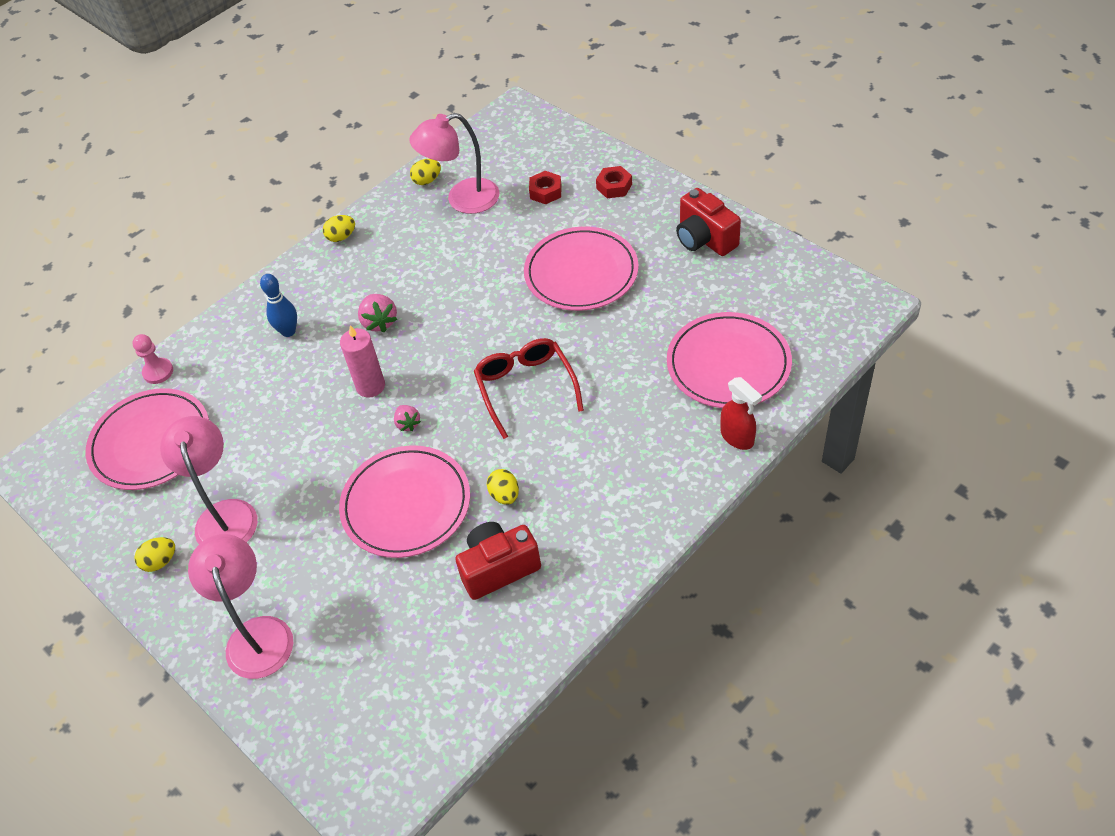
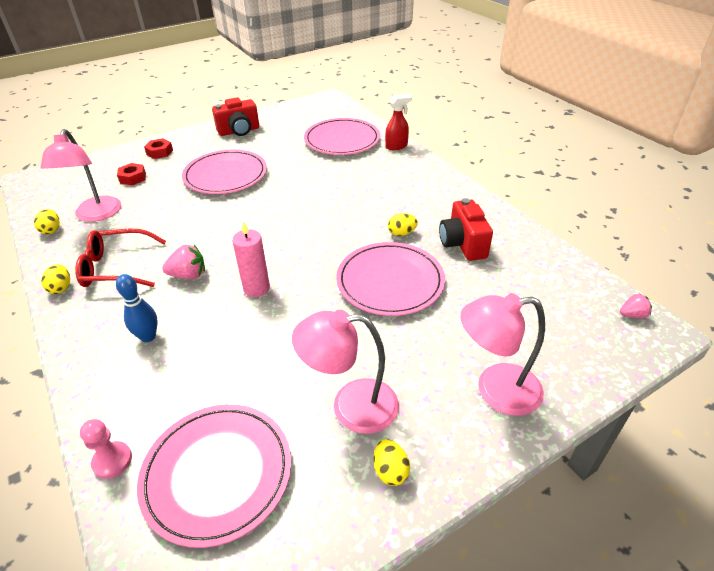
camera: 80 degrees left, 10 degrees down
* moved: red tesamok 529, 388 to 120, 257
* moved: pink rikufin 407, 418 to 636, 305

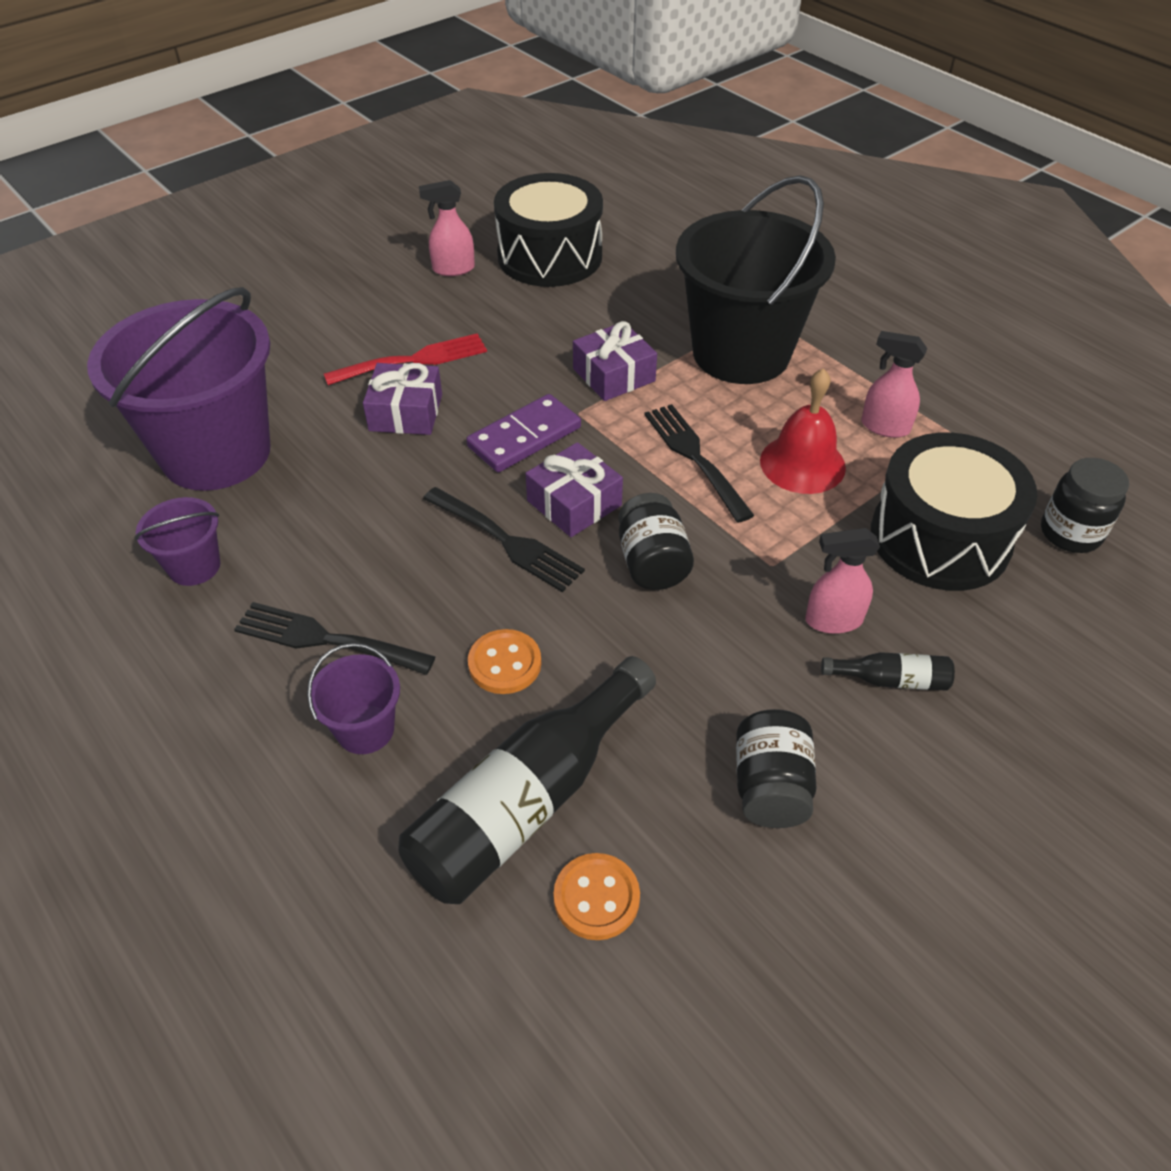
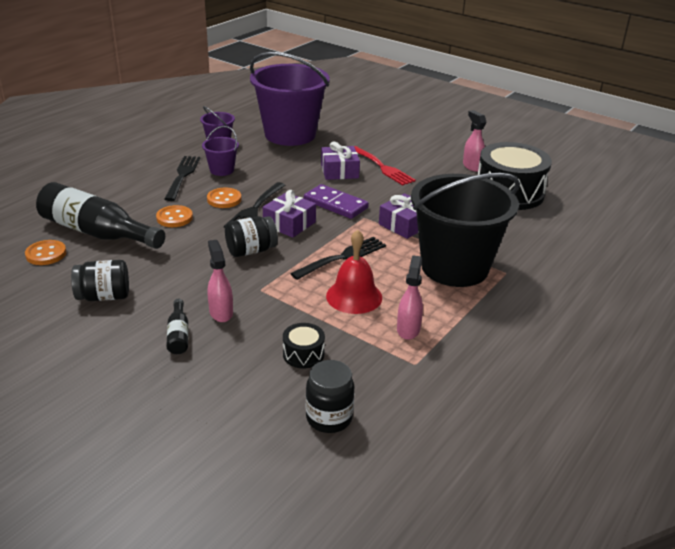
camera: 75 degrees right, 15 degrees down
* moved: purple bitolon 353, 698 to 220, 151
* added: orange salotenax 224, 198
* resized: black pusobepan 954, 512 = 304, 345 x0.44

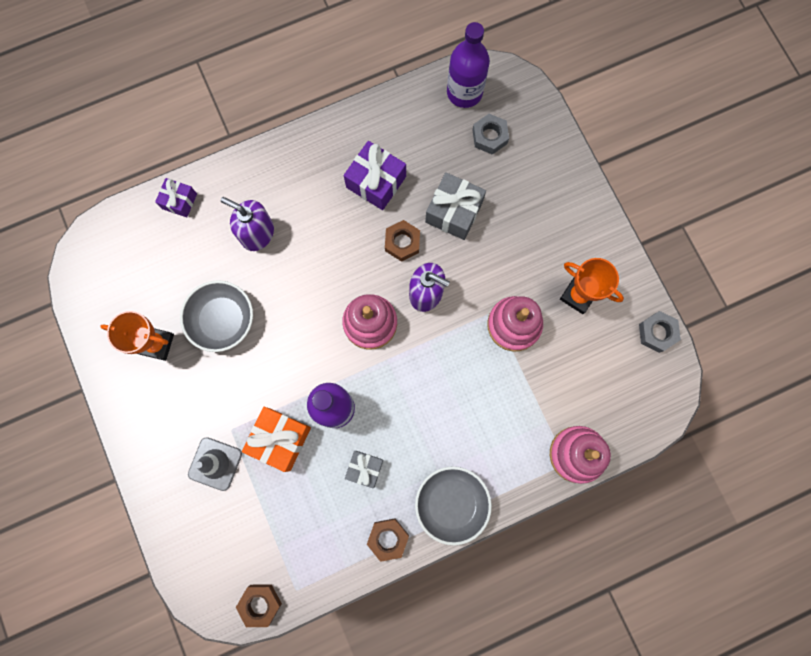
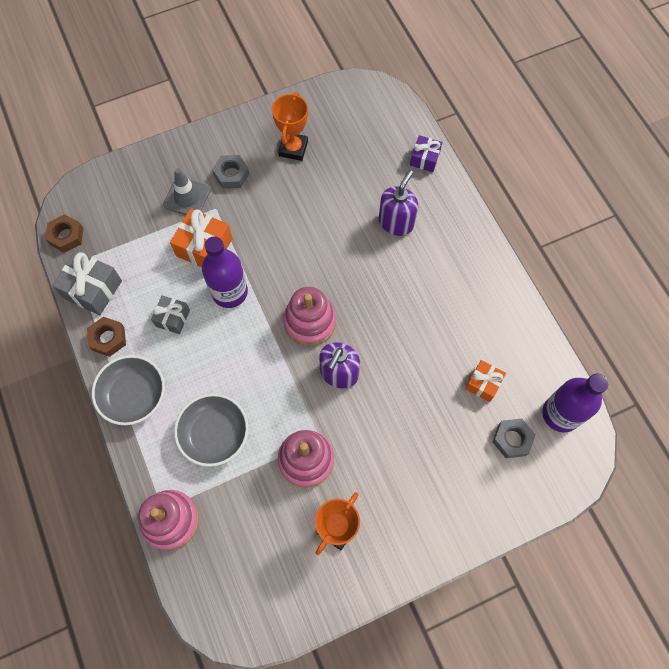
camera: 90 degrees right, 10 degrees down
* moved: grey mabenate 455, 206 to 87, 283
* moved: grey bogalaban 216, 316 to 211, 430
* moved: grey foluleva 660, 332 to 230, 172
* added: orange mabenate 485, 381
* removed: purple mabenate 375, 175
* removed: brown foluleva 402, 241

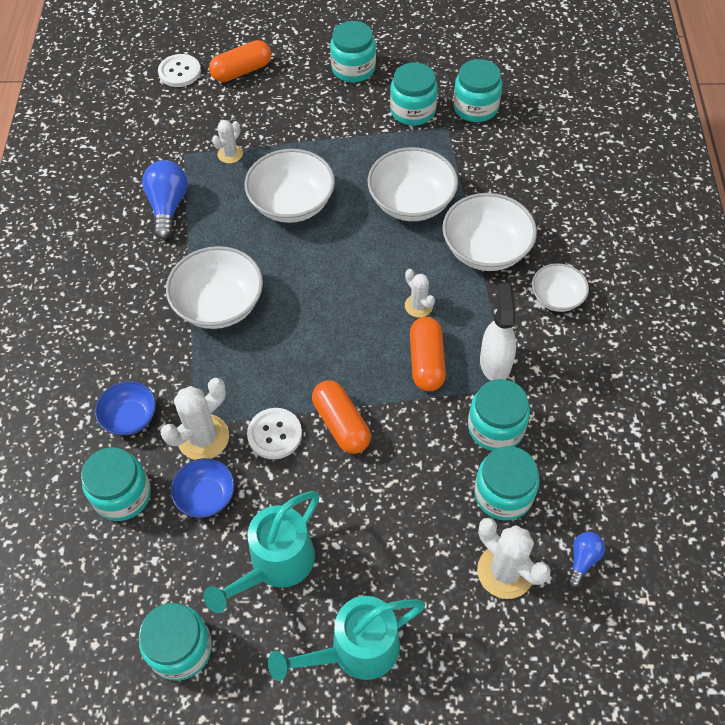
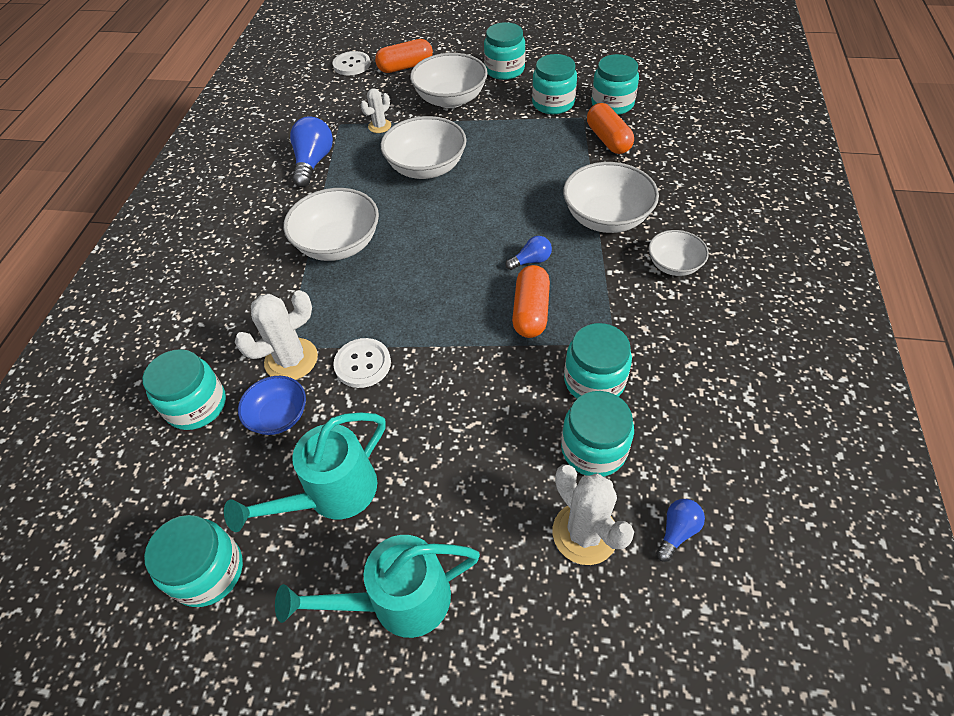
camera: 10 degrees right, 5 degrees down
* moved: white bogalaban 413, 184 to 449, 80
* replaced: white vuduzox 420, 293 to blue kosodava 528, 253
* moved: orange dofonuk 341, 417 to 610, 128
* removed: blue bogalaban 125, 408
* removed: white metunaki 498, 332

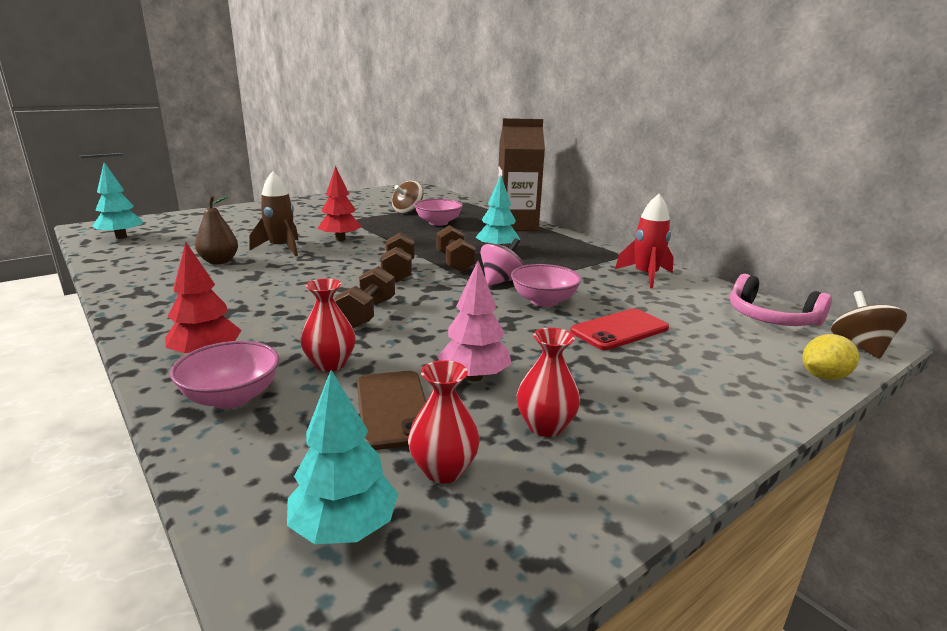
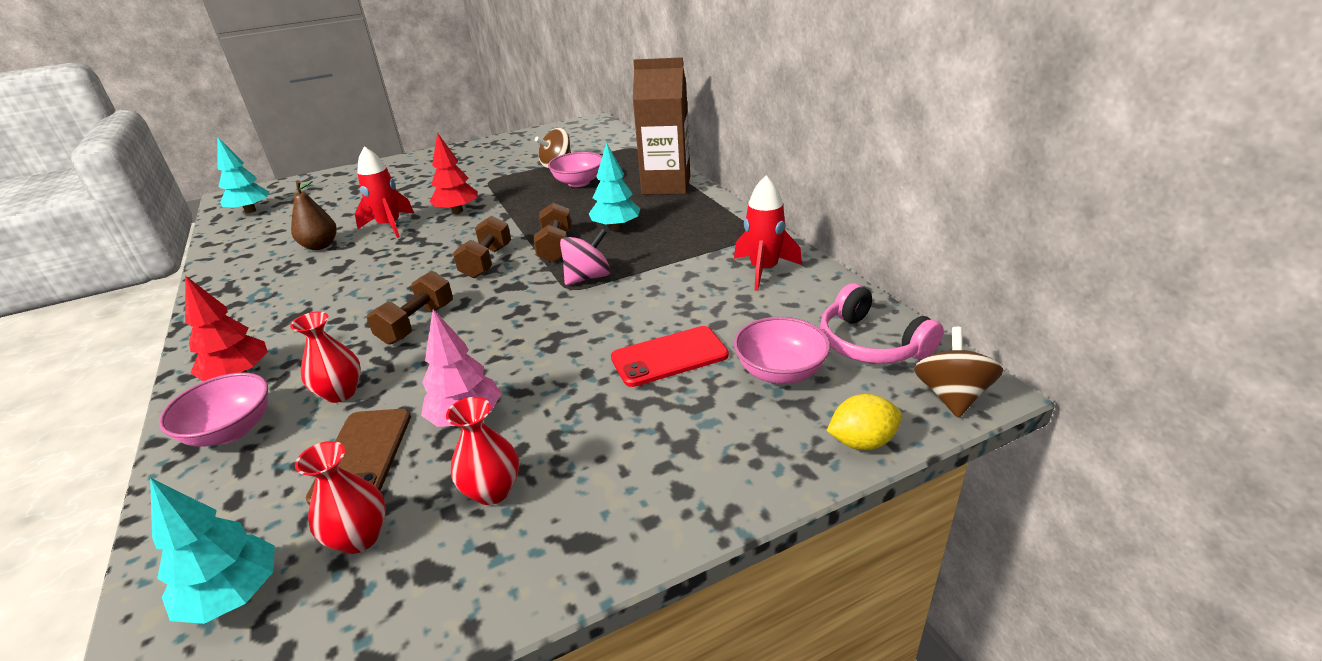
camera: 15 degrees right, 10 degrees up
* recoloured: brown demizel 274, 213 to red demizel 384, 192
* moved: pink bogalaban 546, 285 to 782, 350

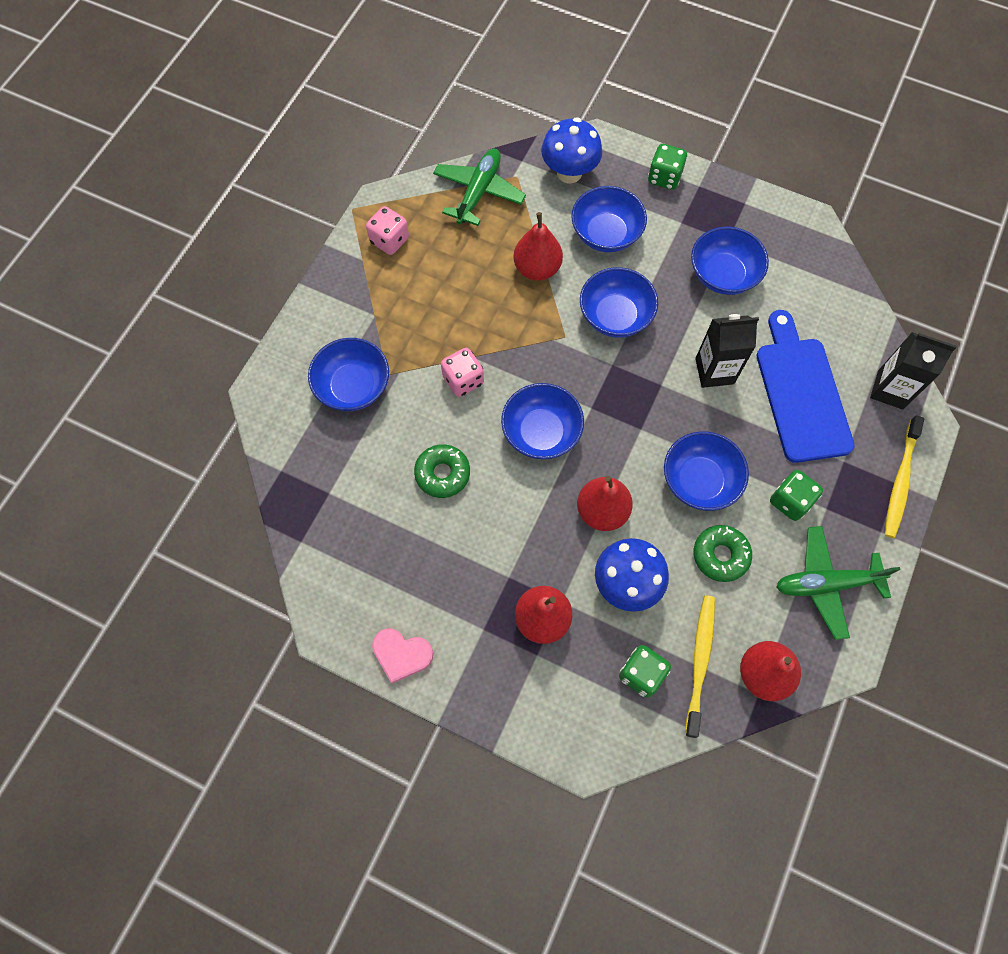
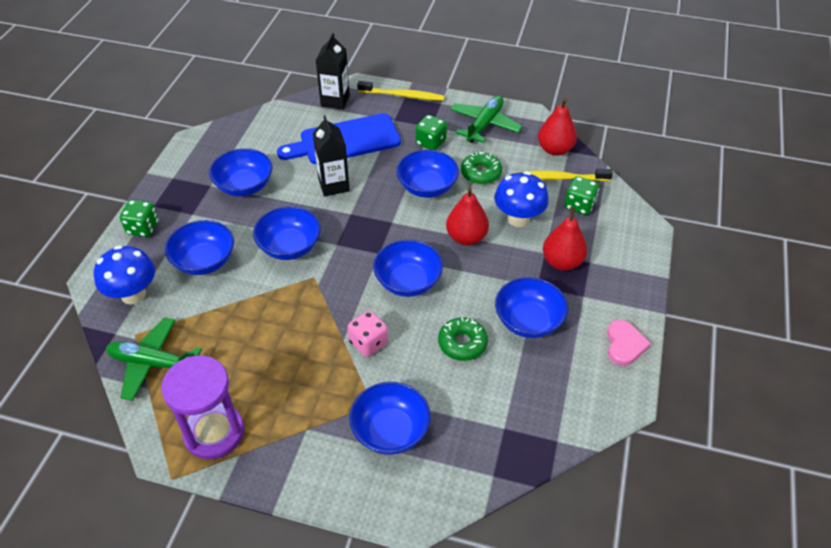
camera: 100 degrees left, 20 degrees down
* replaced: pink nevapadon 387, 230 to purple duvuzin 202, 407
* turned: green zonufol 838, 583 = 486, 119 135 degrees counterclockwise
* added: blue bogalaban 531, 307
* removed: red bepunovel 538, 246

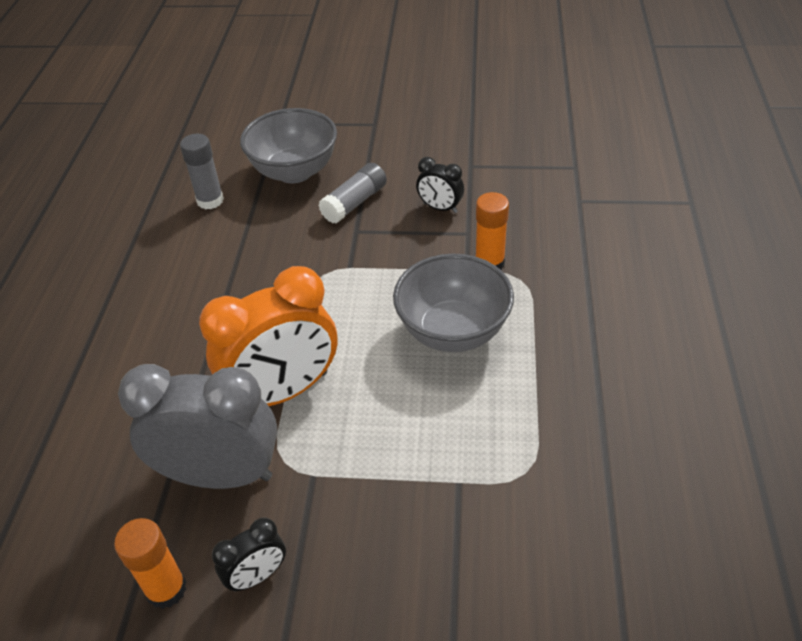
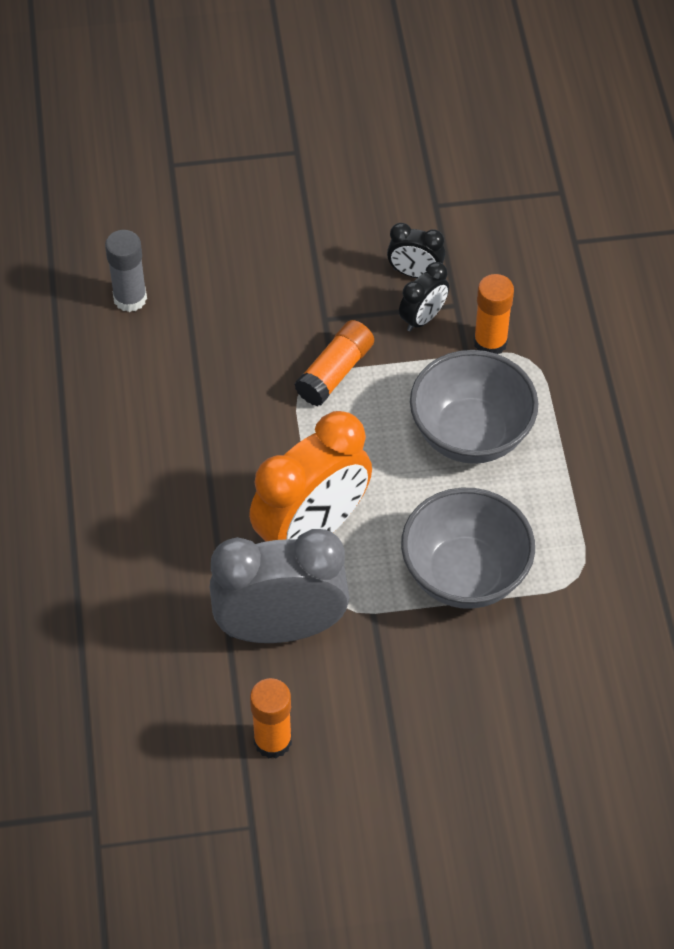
camera: 15 degrees left, 10 degrees up
* added: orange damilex 334, 363
* moved: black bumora 249, 554 to 424, 297
* moved: grey bogalaban 288, 145 to 468, 548
* removed: grey damilex 353, 193

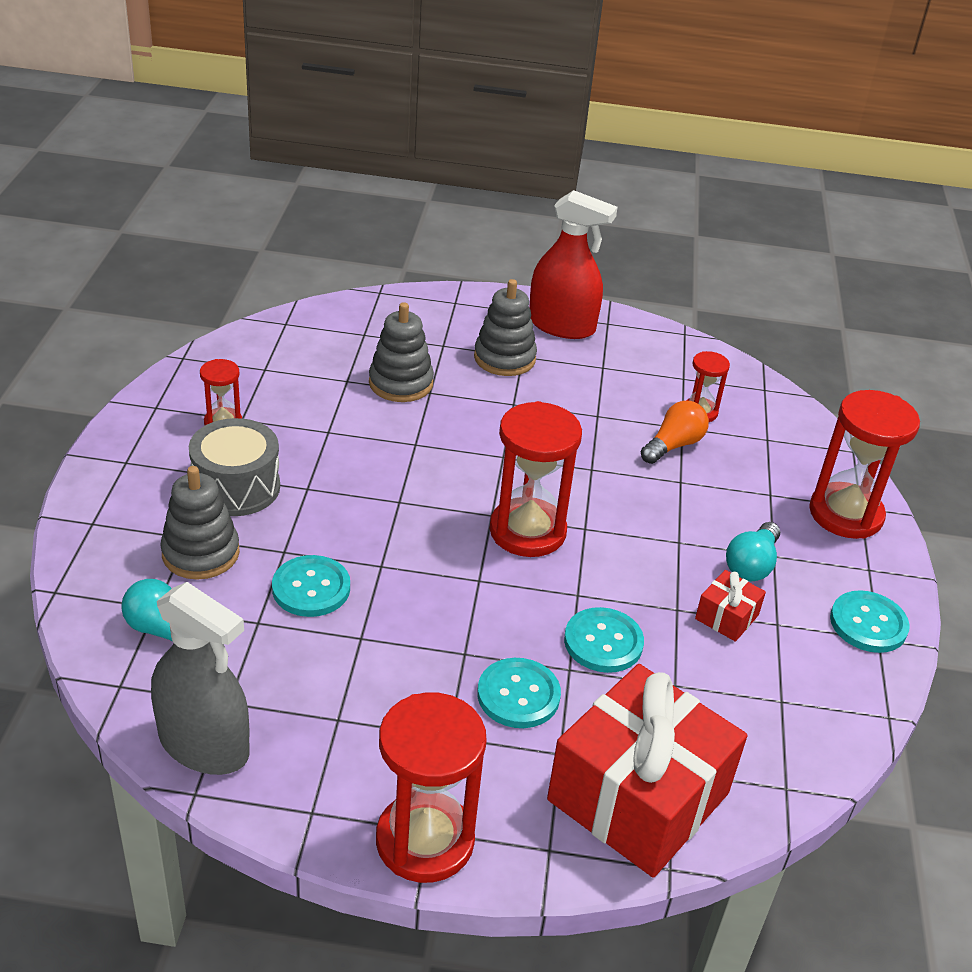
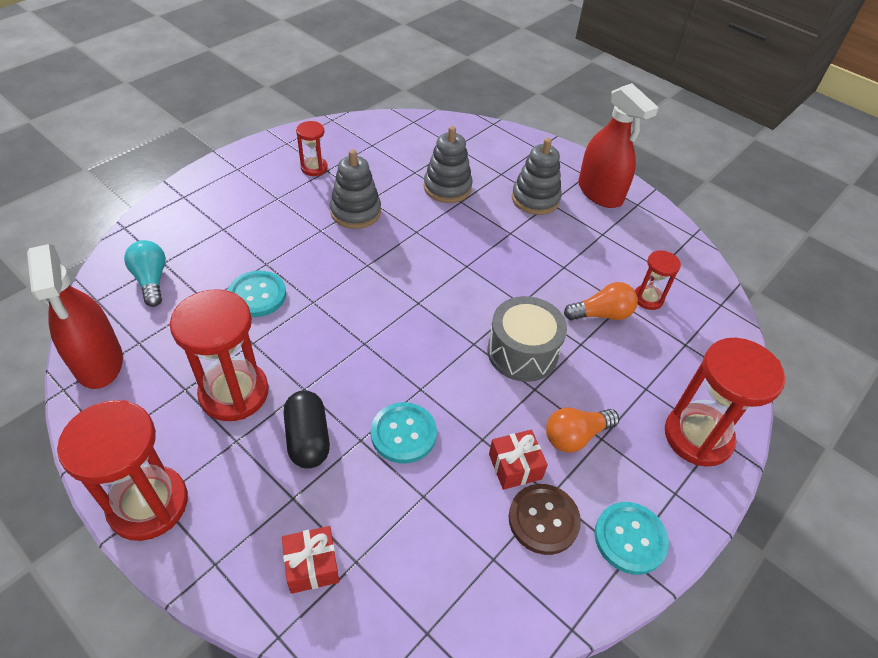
camera: 35 degrees right, 10 degrees up
* recoloured: grey metunaki 200, 678 to red metunaki 75, 316
* moved: red duvuzin 536, 479 to 219, 355
* resized: red mabenate 647, 771 = 310, 560 x0.41
* replaced: turquoise salotenax 519, 693 to black dofonuk 307, 429
* moved: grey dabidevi 200, 523 to 355, 189
* moved: grey pusobepan 234, 467 to 527, 339
* added: brown salotenax 545, 519
* recoloured: turquoise kosodava 753, 551 to orange kosodava 582, 430

